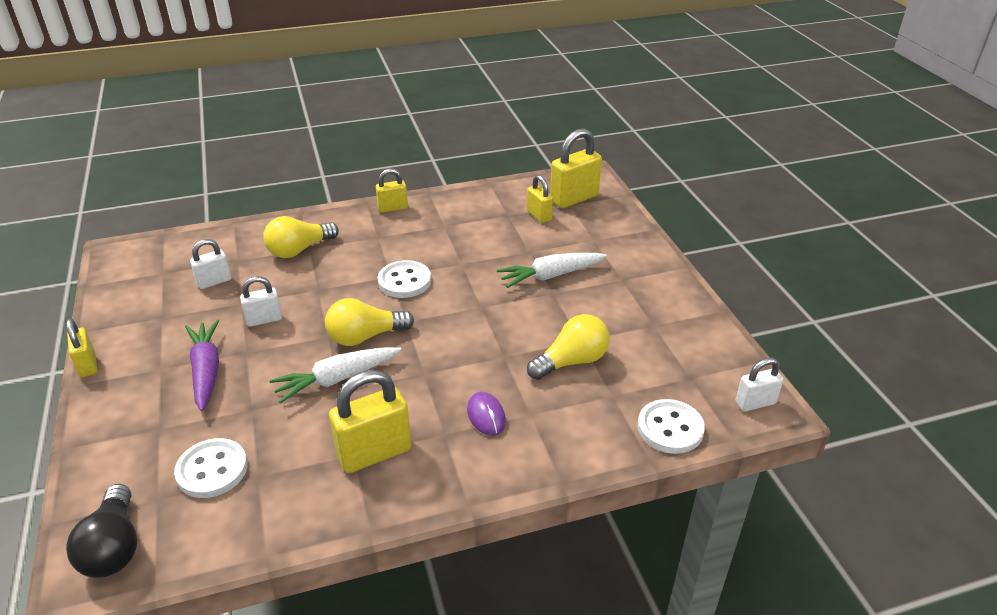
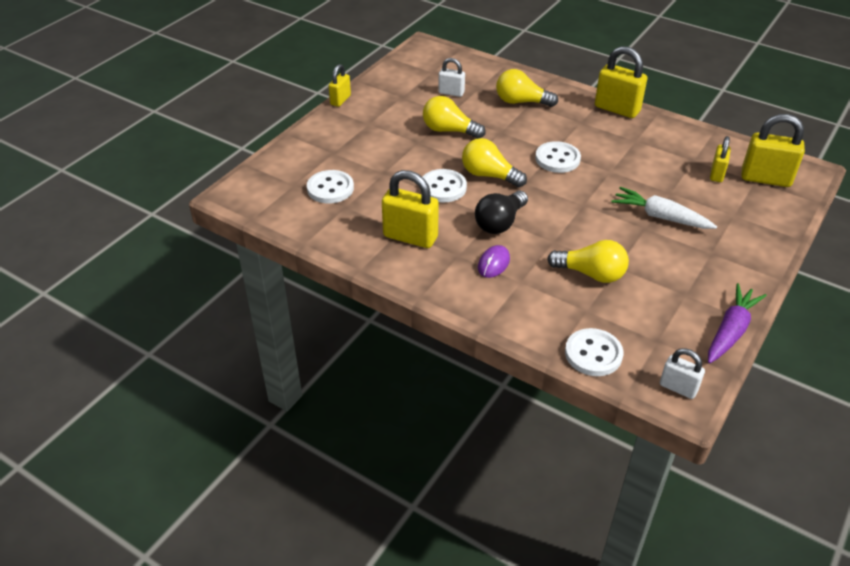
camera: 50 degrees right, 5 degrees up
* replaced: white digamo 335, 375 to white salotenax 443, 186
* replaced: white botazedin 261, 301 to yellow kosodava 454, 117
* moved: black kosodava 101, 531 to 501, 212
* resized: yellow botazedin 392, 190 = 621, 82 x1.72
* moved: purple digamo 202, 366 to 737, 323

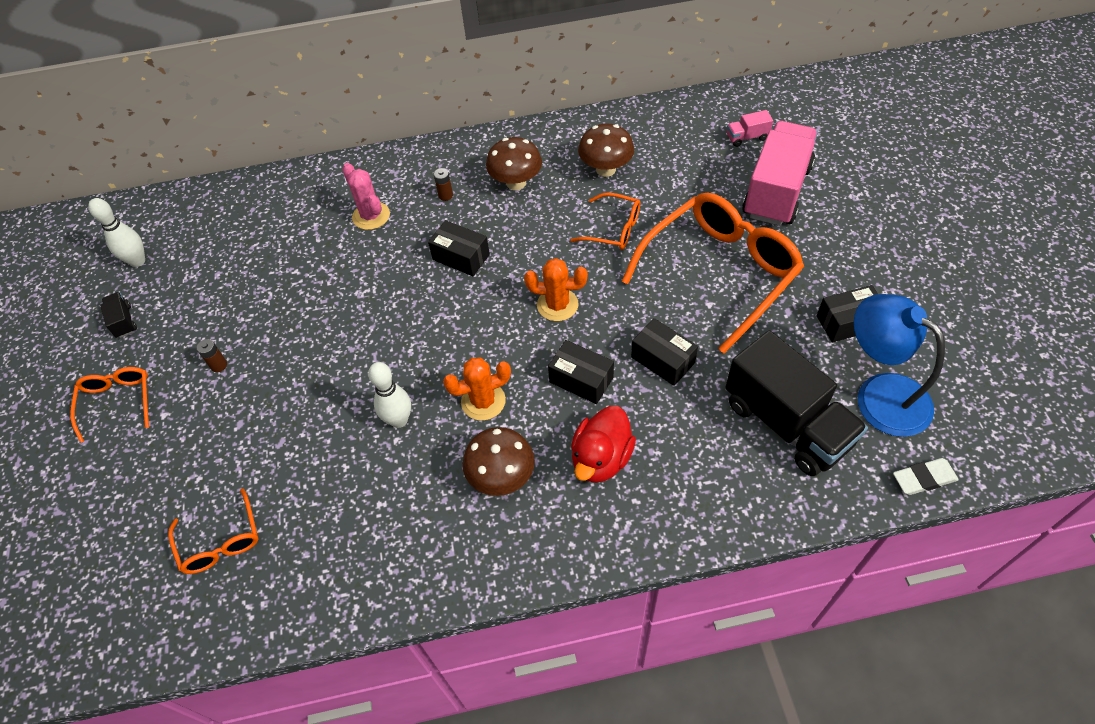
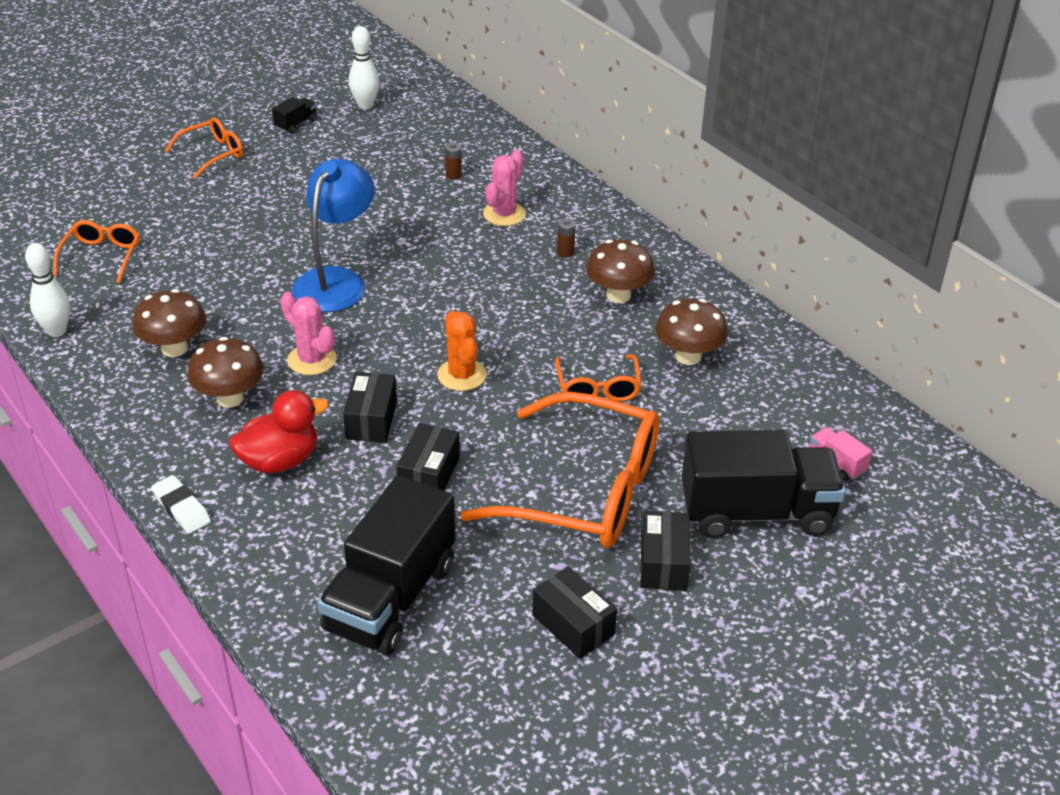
camera: 60 degrees right, 15 degrees down
* moved: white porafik 389, 395 to 47, 290
* turned: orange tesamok 213, 531 = 96, 251 150 degrees clockwise
* added: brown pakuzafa 169, 323
* moved: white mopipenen 926, 476 to 181, 504
* turned: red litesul 603, 444 = 279, 432 150 degrees clockwise
* recoloured: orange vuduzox 477, 389 to pink vuduzox 308, 333
* moved: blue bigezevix 899, 365 to 333, 235
* moved: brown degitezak 212, 355 to 453, 161
* moved: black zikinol 459, 248 to 665, 550
* recoloured: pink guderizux 780, 173 to black guderizux 763, 484

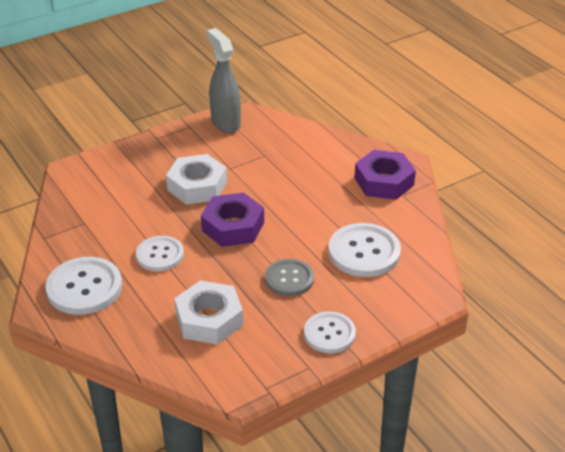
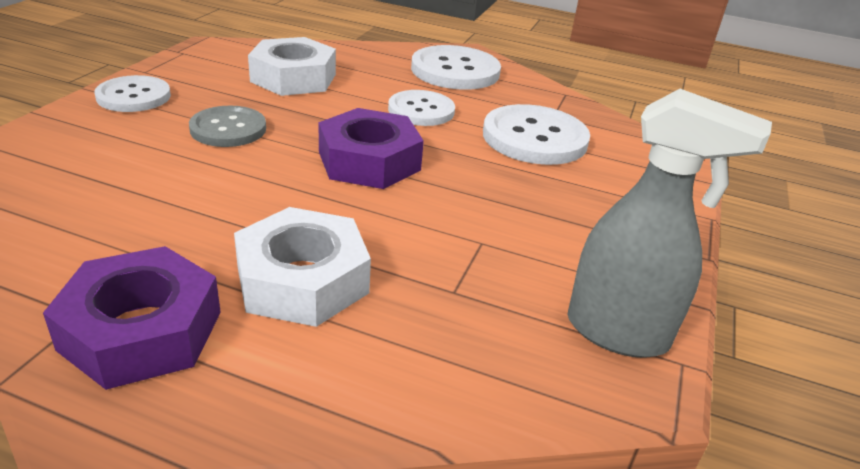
camera: 140 degrees right, 5 degrees down
* moved: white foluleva 196, 179 to 302, 267
* moved: white salotenax 365, 250 to 536, 134

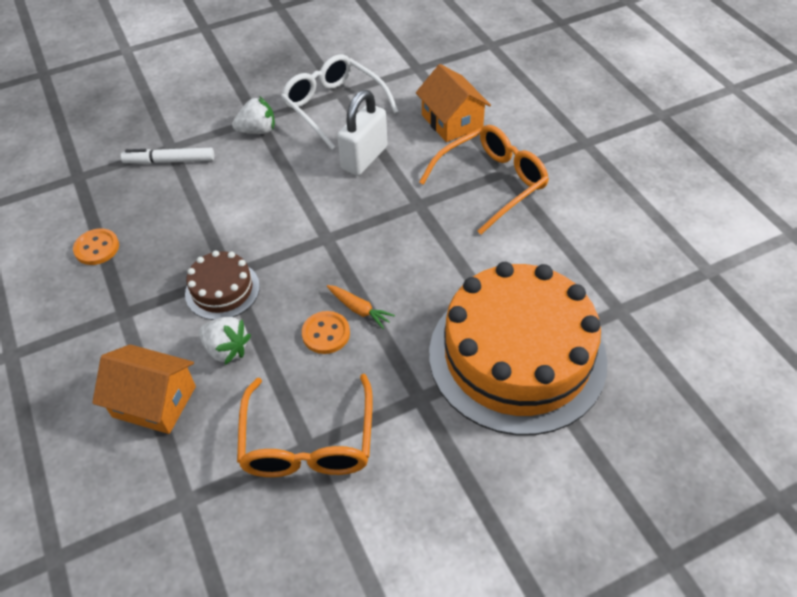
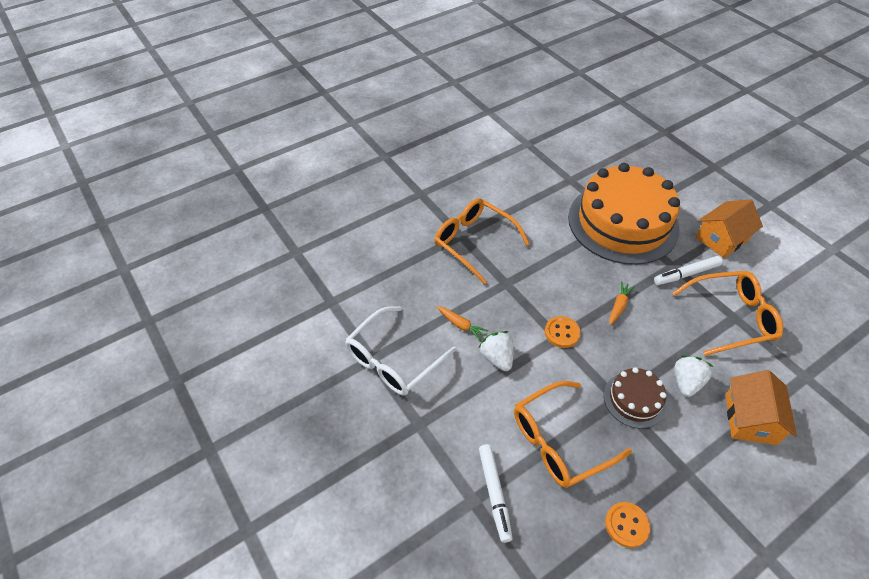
camera: 100 degrees left, 0 degrees up
* replaced: white botazedin 362, 133 to orange digamo 462, 323
* moved: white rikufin 253, 115 to 495, 351
* added: orange tesamok 573, 434
* moved: orange salotenax 326, 332 to 563, 332
* added: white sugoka 688, 270
* moved: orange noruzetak 453, 103 to 729, 229

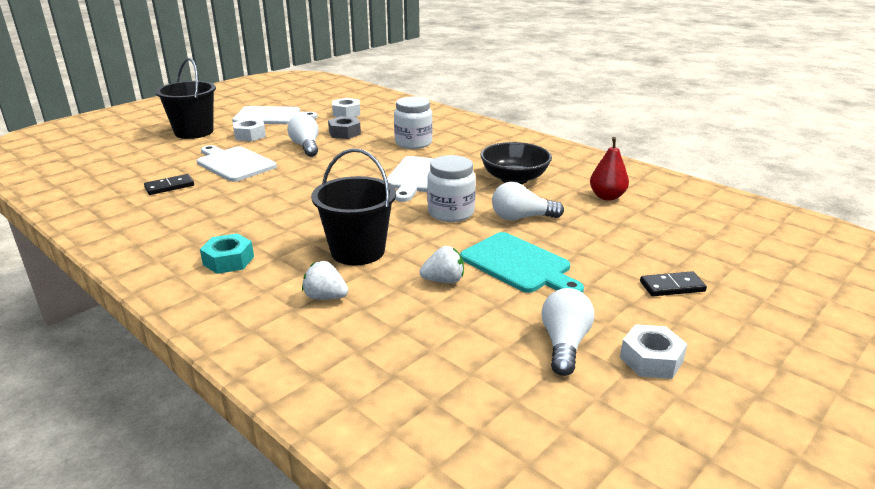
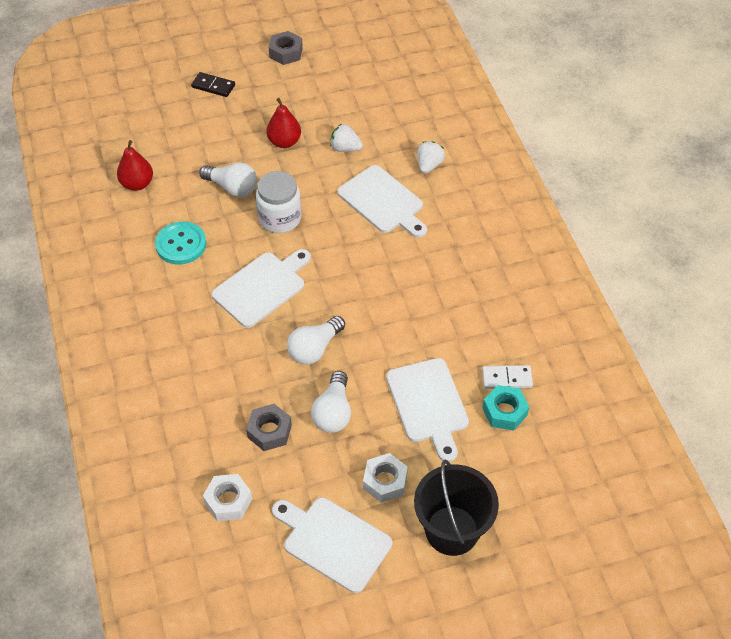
camera: 150 degrees left, 25 degrees up
* replaced: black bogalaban 516, 163 to turquoise salotenax 180, 243
* replaced: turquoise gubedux 522, 262 to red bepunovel 284, 123
* recoloured: white foluleva 653, 351 to grey foluleva 286, 48
* moved: white kosodava 567, 332 to 316, 340
* replaced: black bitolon 353, 206 to white gubedux 382, 201
* turned: white rikufin 325, 280 = 431, 157 120 degrees counterclockwise
* recoloured: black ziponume 169, 184 to white ziponume 507, 377
* moved: turquoise foluleva 227, 253 to 506, 408
* removed: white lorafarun 413, 123

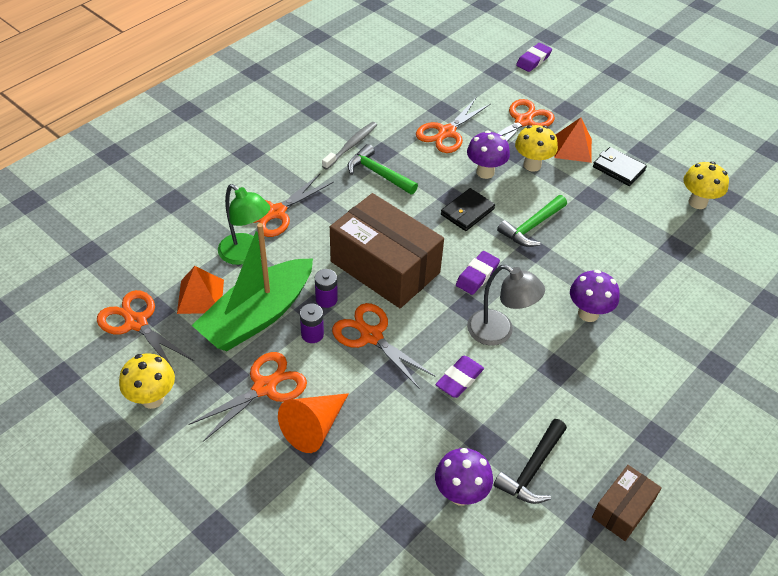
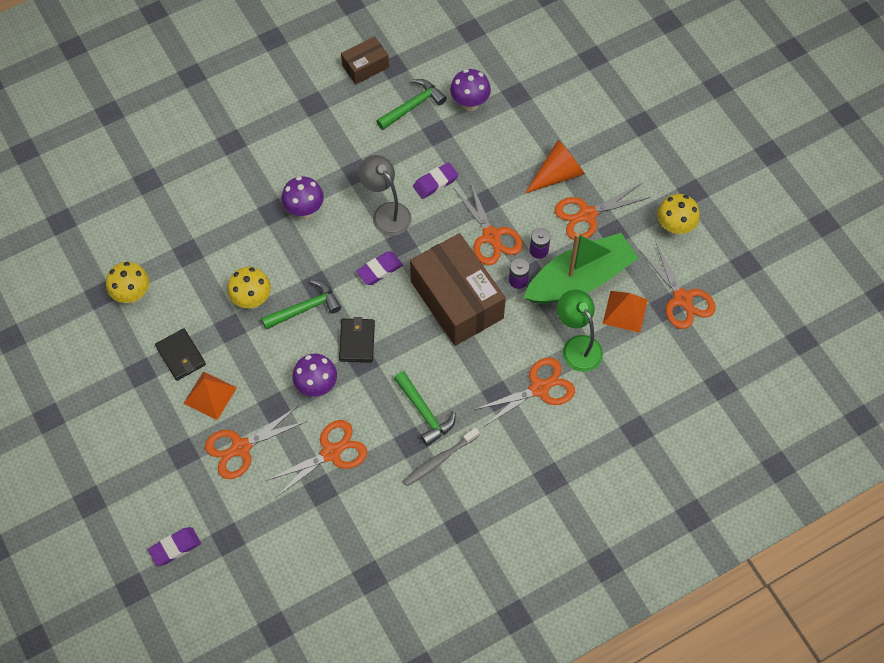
camera: 160 degrees left, 15 degrees up
* moved: yellow pakuzafa 536, 148 to 249, 288
* turned: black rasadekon 468, 209 = 357, 339 60 degrees counterclockwise
* recoloured: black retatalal 530, 461 to green retatalal 411, 104

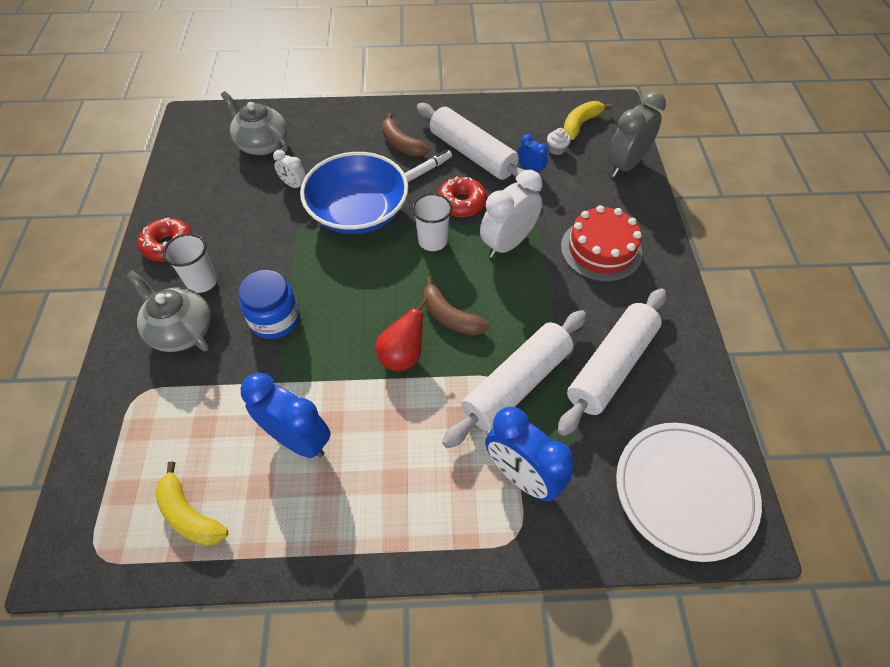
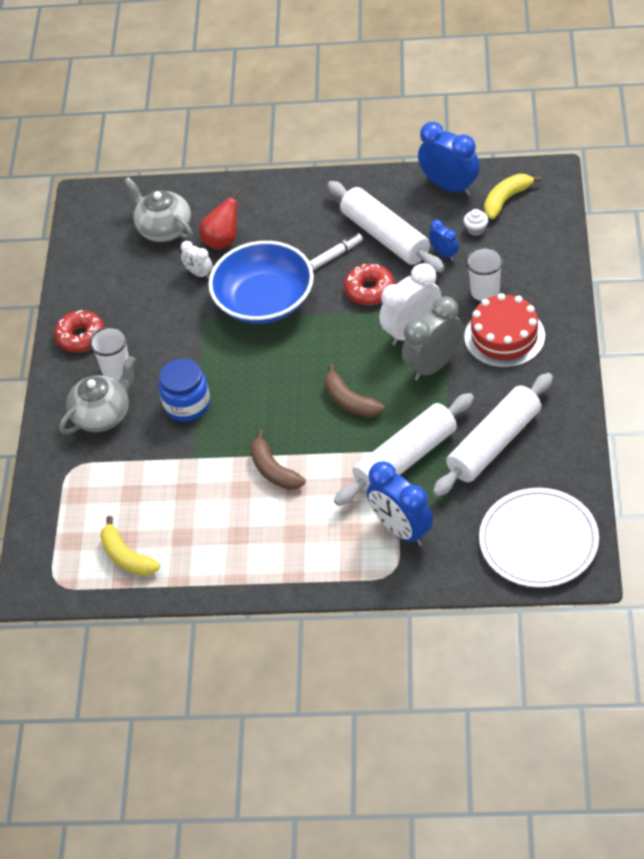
camera: 10 degrees right, 5 degrees down
* turned: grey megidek 169, 311 = 97, 395 90 degrees clockwise
* moved: red bepunovel 402, 334 to 220, 219
* moved: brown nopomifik 406, 135 to 277, 460
* moved: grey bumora 637, 134 to 432, 338
* moved: blue bumora 285, 415 to 449, 159
* moved: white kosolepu 432, 222 to 484, 274

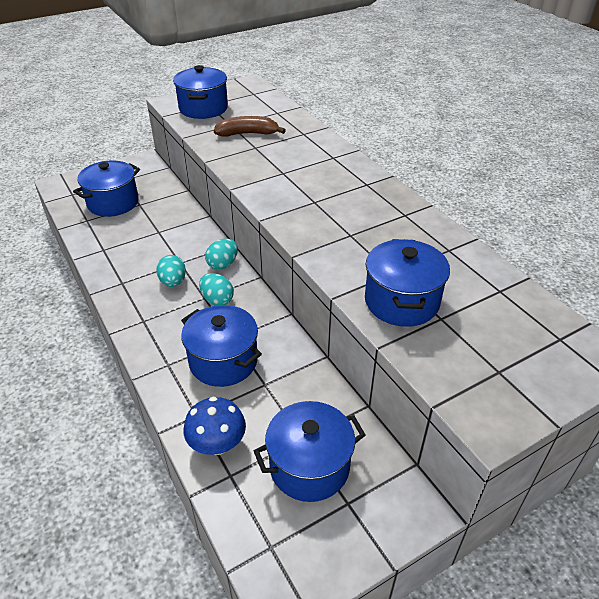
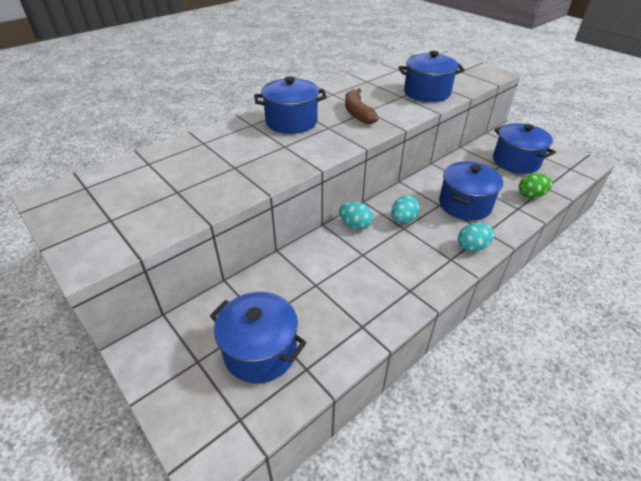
camera: 100 degrees left, 0 degrees up
* moved: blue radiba 200, 92 to 290, 105
* moved: brown nopomifik 250, 126 to 362, 106
* moved: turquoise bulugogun 171, 271 to 476, 237
* replaced: blue pakuzafa 215, 426 to green bulugogun 536, 185

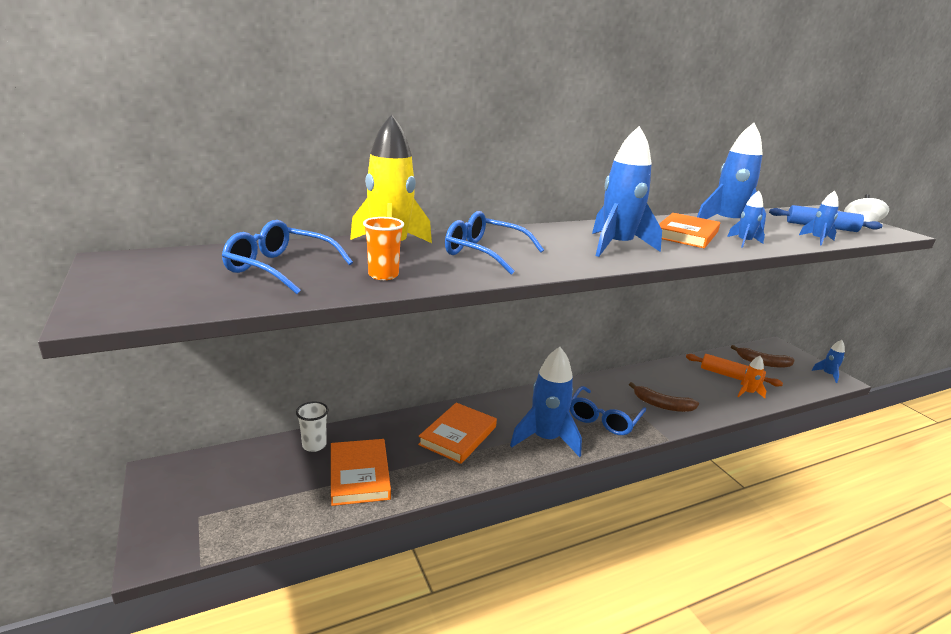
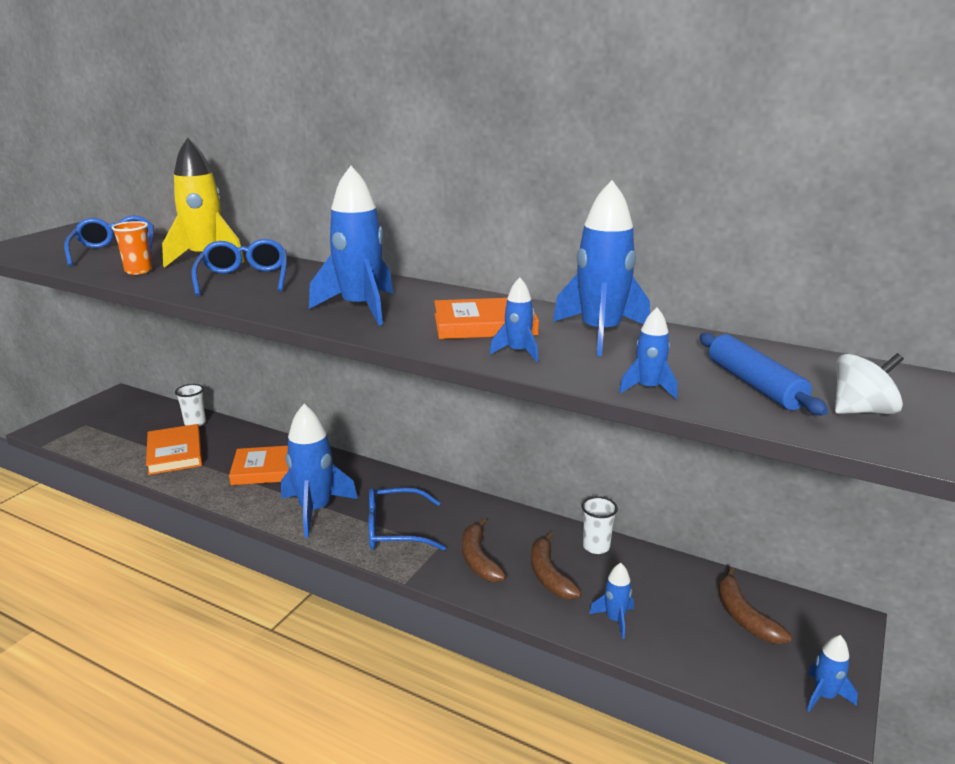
camera: 55 degrees right, 0 degrees up
* turned: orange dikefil 361, 472 = 174, 449 60 degrees counterclockwise
* added: brown nopomifik 556, 565
* added: white kosolepu 600, 525
* recoloured: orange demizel 751, 377 to blue demizel 611, 601
* removed: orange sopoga 734, 370

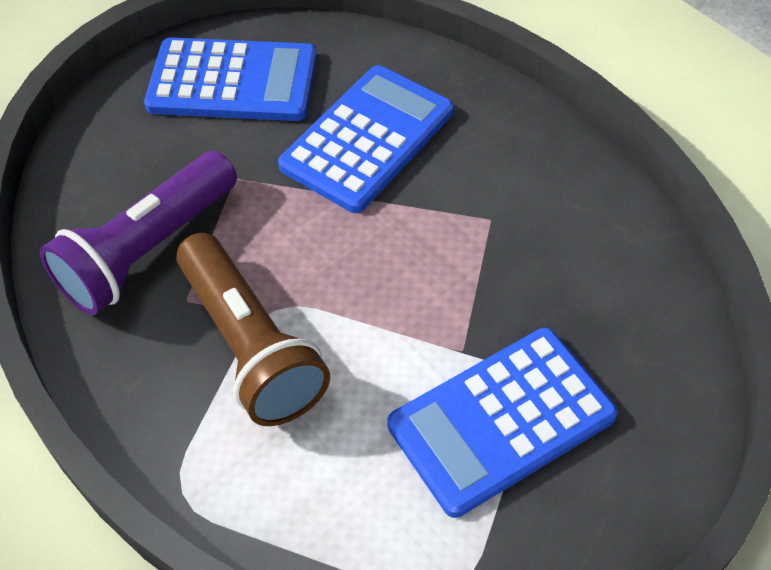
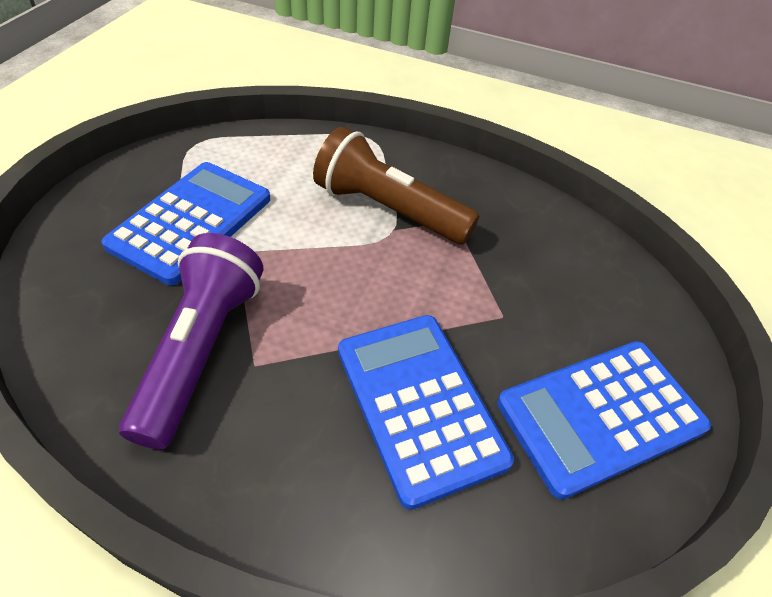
camera: 145 degrees right, 5 degrees down
* moved: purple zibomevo 138, 233 to 191, 341
* turned: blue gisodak 365, 139 = 426, 412 150 degrees clockwise

